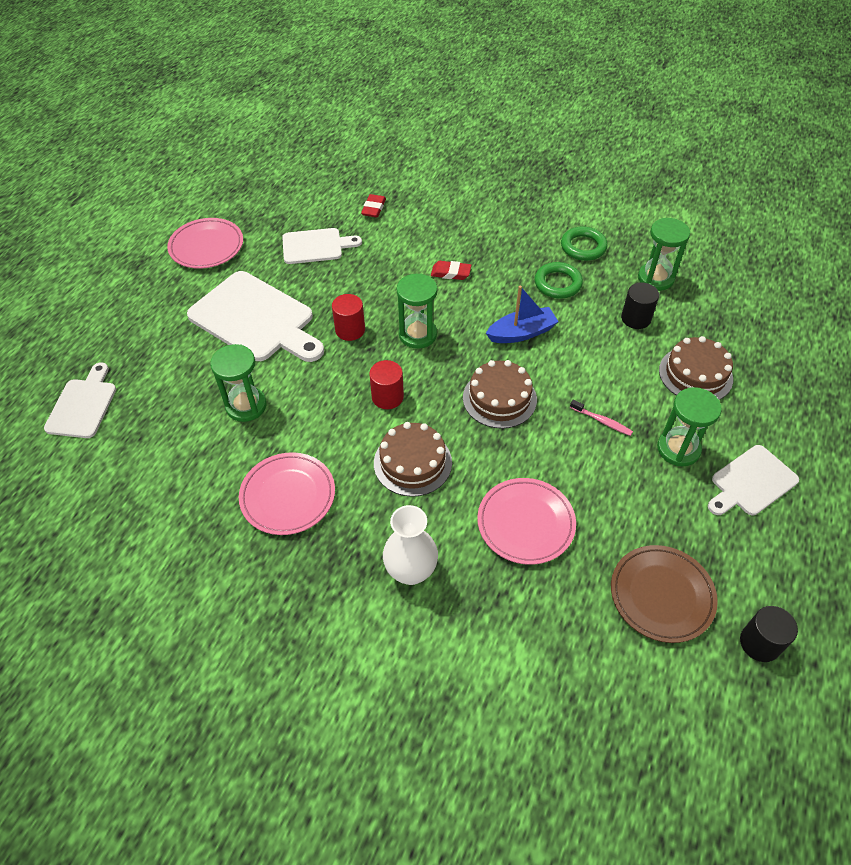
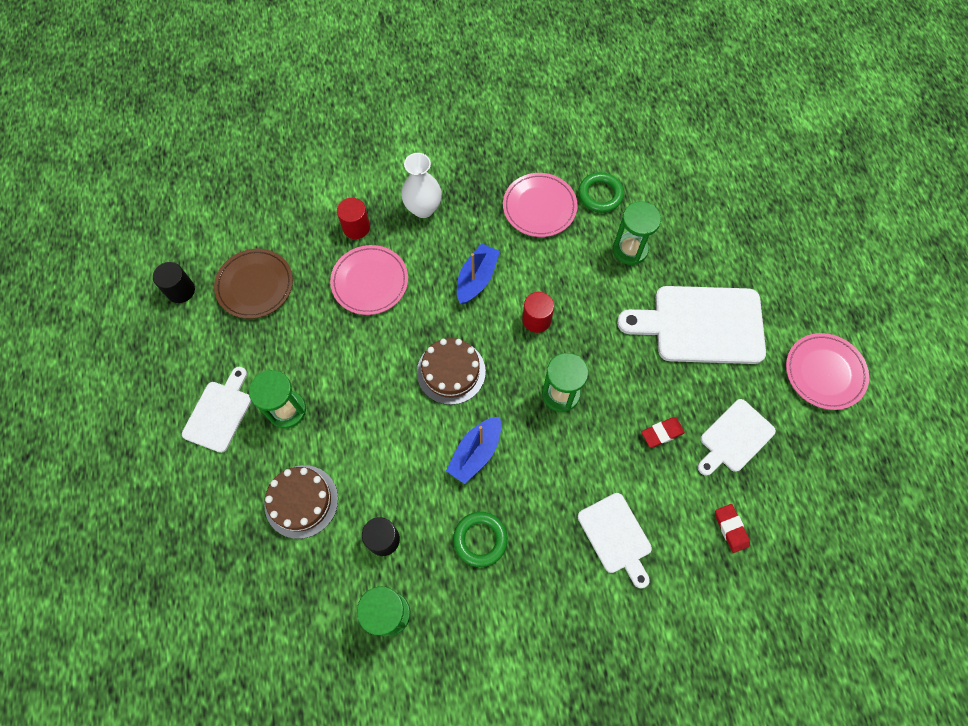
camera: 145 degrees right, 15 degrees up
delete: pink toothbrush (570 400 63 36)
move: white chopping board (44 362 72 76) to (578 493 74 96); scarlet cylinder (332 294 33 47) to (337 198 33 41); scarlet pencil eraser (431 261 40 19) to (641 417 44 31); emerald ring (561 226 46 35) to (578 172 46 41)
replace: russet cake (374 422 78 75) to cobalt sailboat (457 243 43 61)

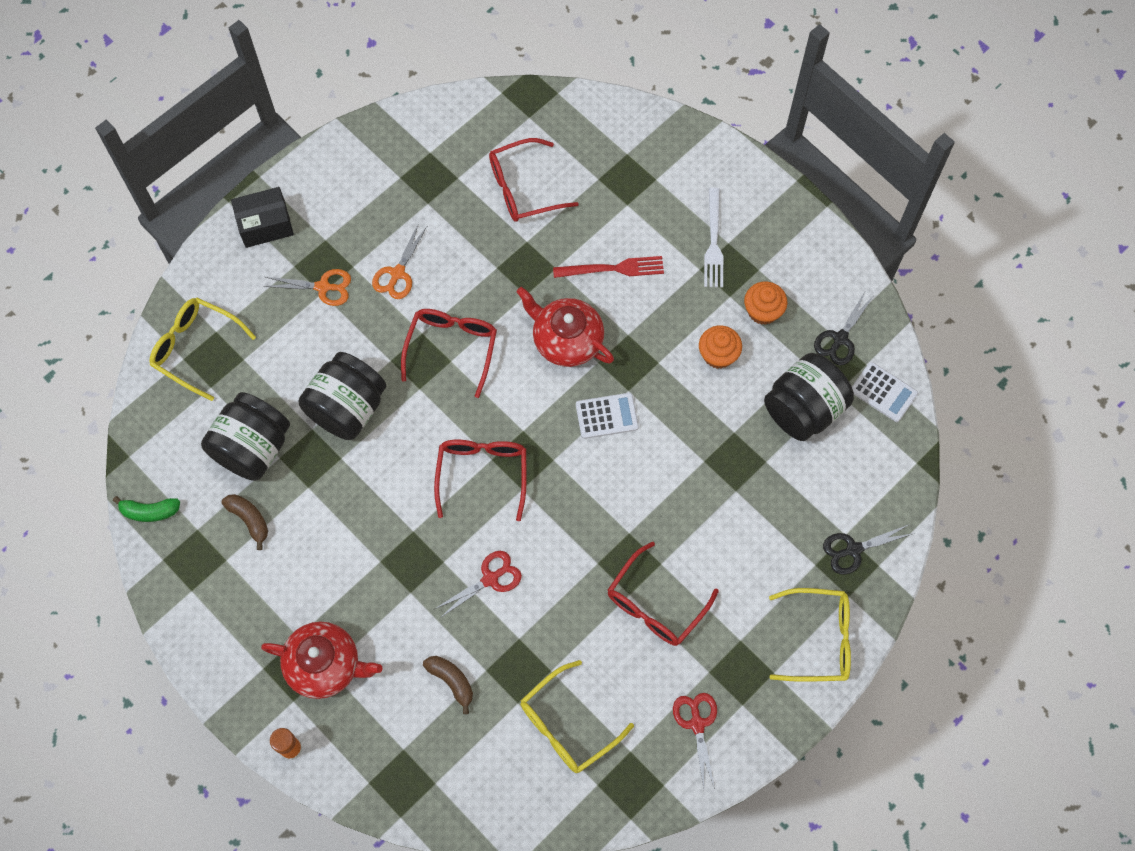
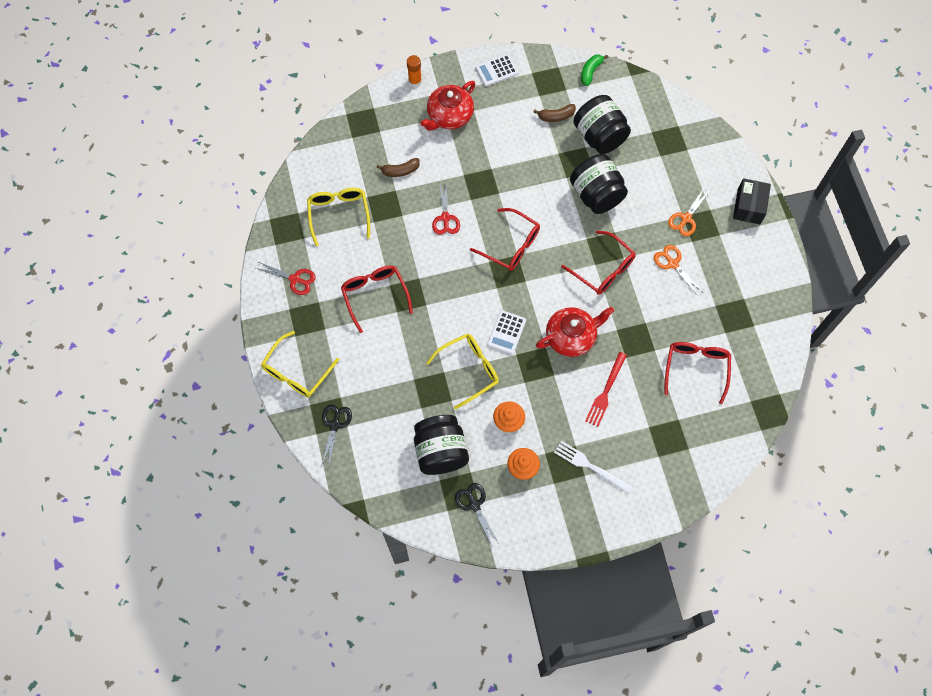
camera: 120 degrees right, 0 degrees up
move: yellow eyeglasses (150 298 106 103) to (426 334 73 76); white adding machine (852 362 66 60) to (475 54 43 33)

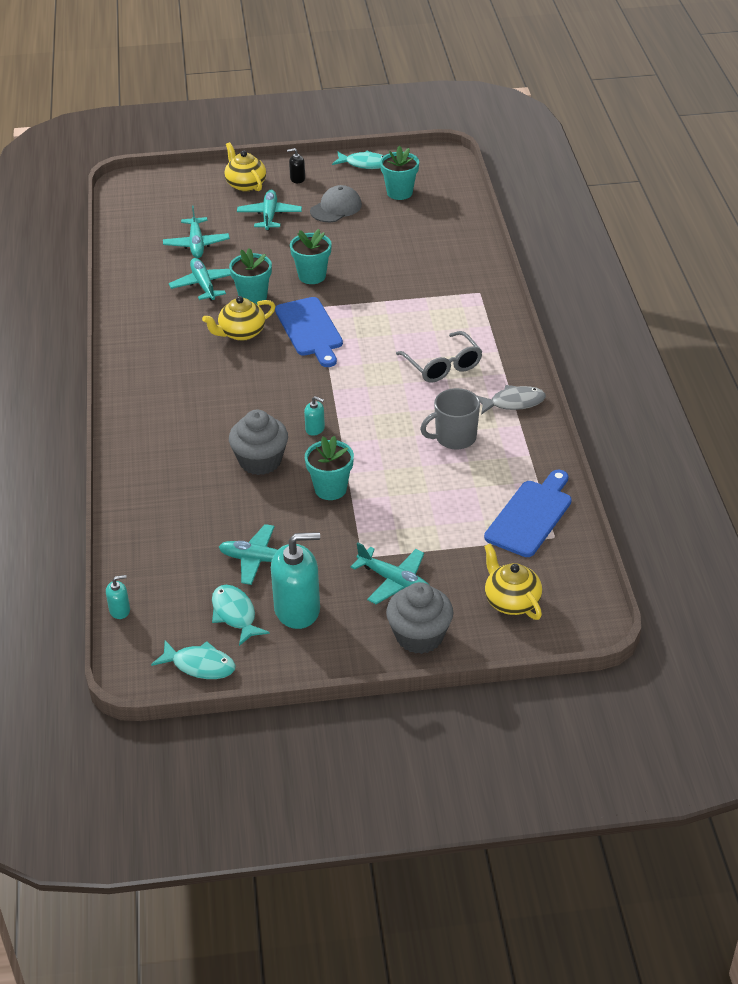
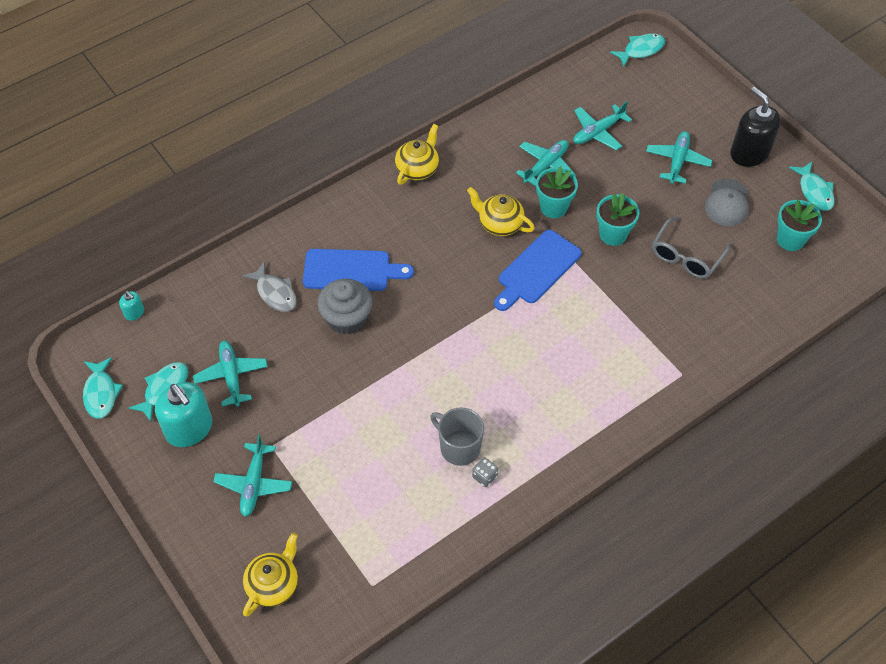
camera: 60 degrees right, 15 degrees up
delete: teal pump bottle (304 396 21 40); teal plant pot (305 436 49 64); grey muffin (386 582 67 72)
insert: grey dice (472 458 26 29); teal fish (610 34 55 33)
move: yellow china teapot (224 142 42 49) to (395 124 44 61); grey eyeglasses (396 331 87 52) to (652 217 79 62); grey fish (477 385 69 30) to (243 262 54 50); cobalt chopping board (484 470 88 87) to (303 249 111 42)
rotate: teal plane (237 190 65 41) = (646 131 67 53) 45 degrees counterclockwise; grey peaked cap (310 185 52 37) = (705 179 44 47) 90 degrees clockwise
resize: jet-black pump bottle (287 148 18 35) = (730 87 51 80) x2.19

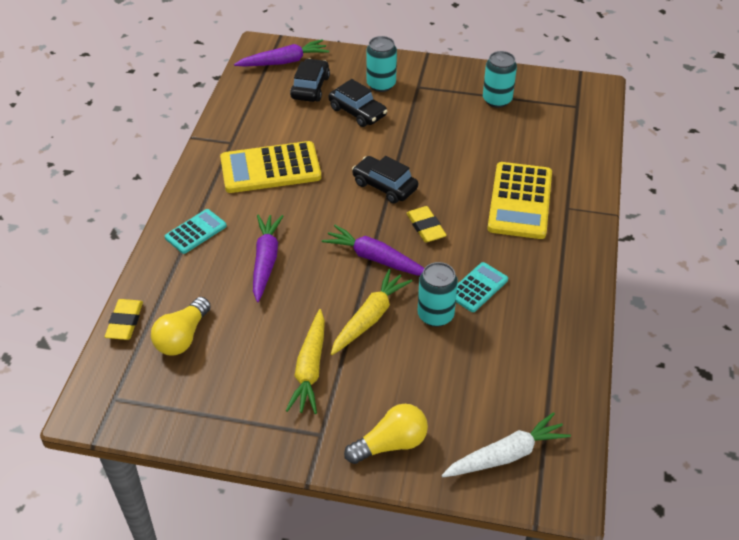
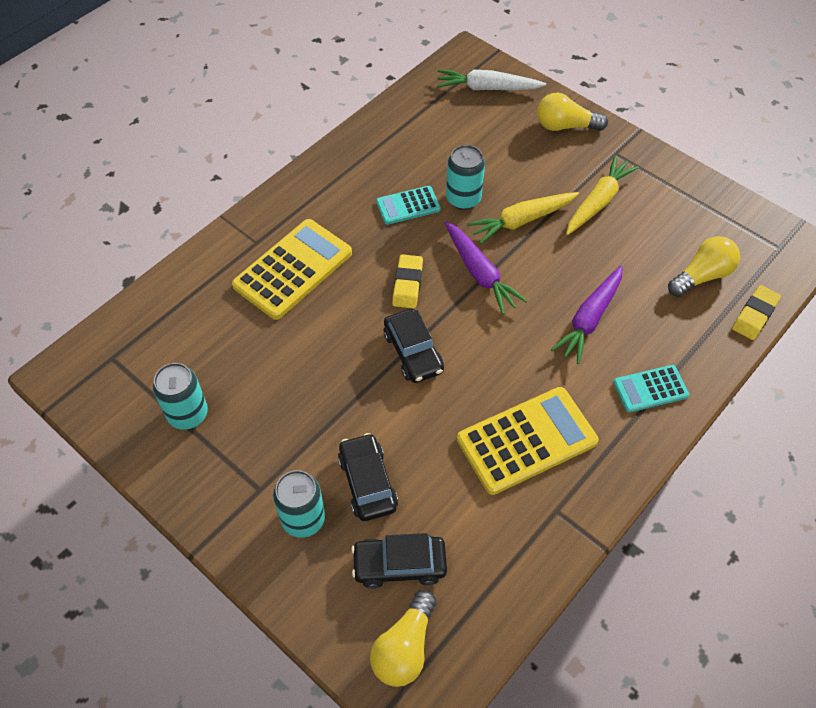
camera: 150 degrees left, 10 degrees up
replace: violet carrot (234 39 95 27) to yellow bulb (370 590 66 97)
rotate: yellow adding machine (220 141 101 52) = (457 387 142 108) 45 degrees counterclockwise; jet-black car (290 58 40 44) = (351 533 96 56) 45 degrees clockwise

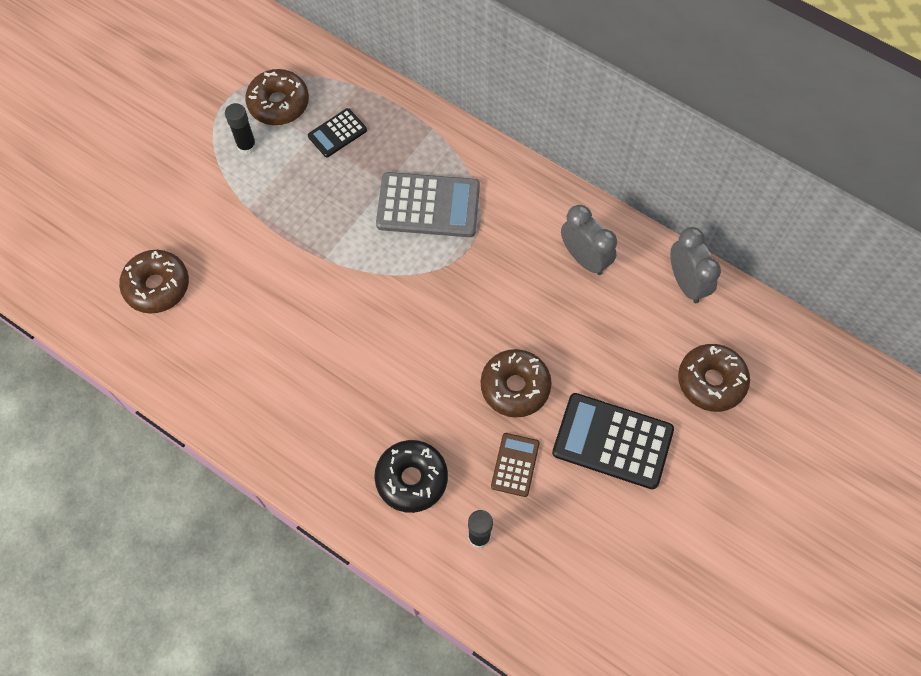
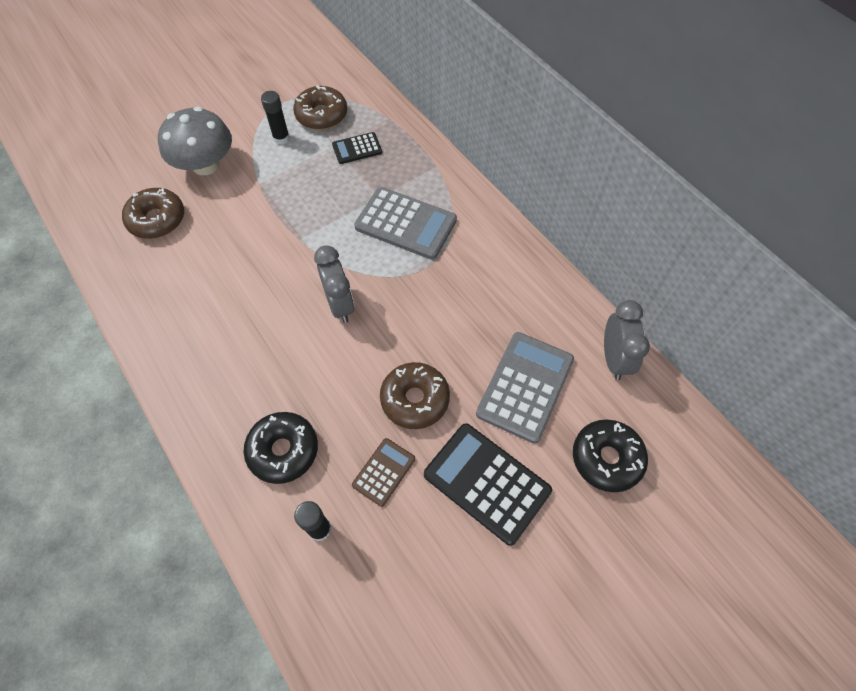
camera: 20 degrees right, 5 degrees down
insert: grey fungus (158 107 74 68); grey adding machine (476 332 98 112)
move: grey clock (561 205 56 70) to (314 245 41 78)
recolor: russet donut (678 344 72 68) to jet-black donut (573 419 75 73)

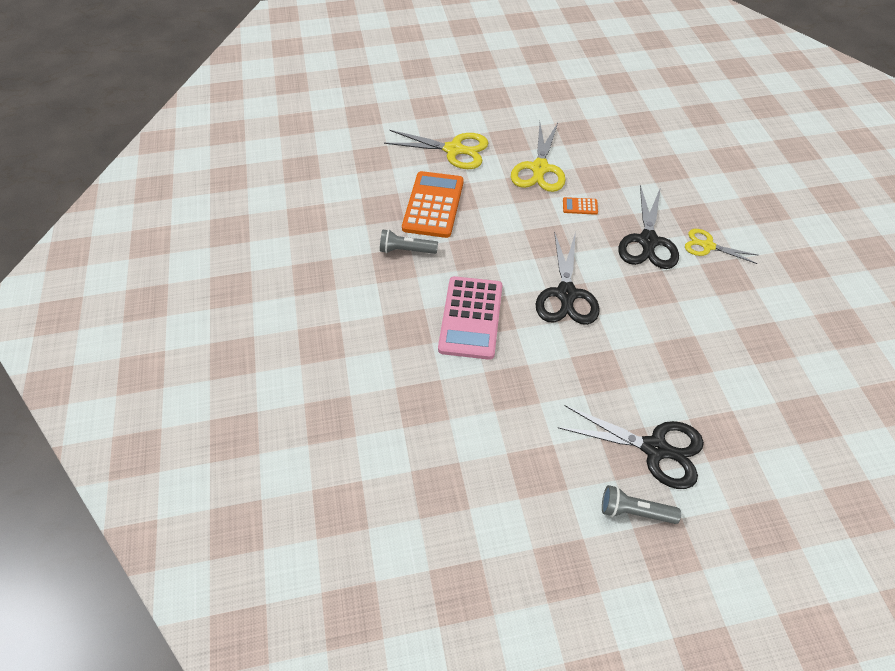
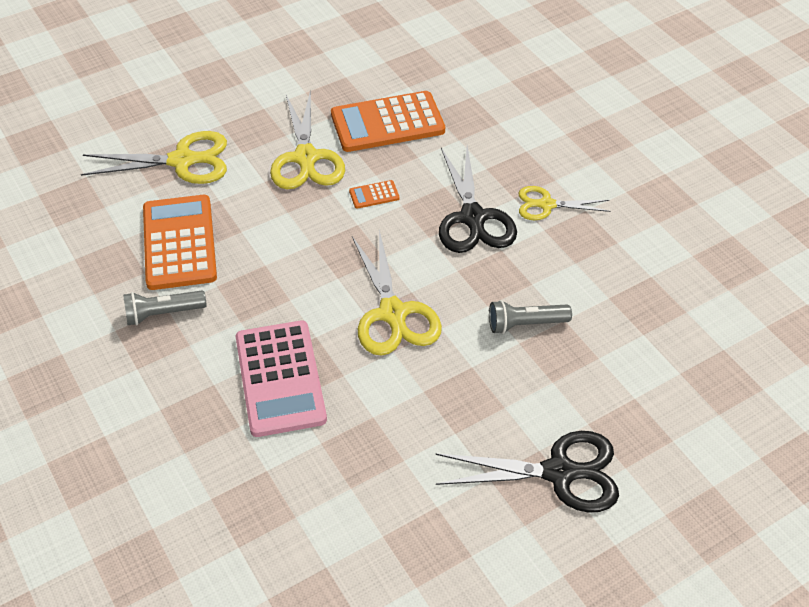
camera: 20 degrees left, 5 degrees down
insert: orange adding machine (331 91 114 61)
move: grey torch (602 485 79 39) to (489 300 83 34)
recolor: jet-black scissors (536 231 63 94) to yellow scissors (352 230 90 126)

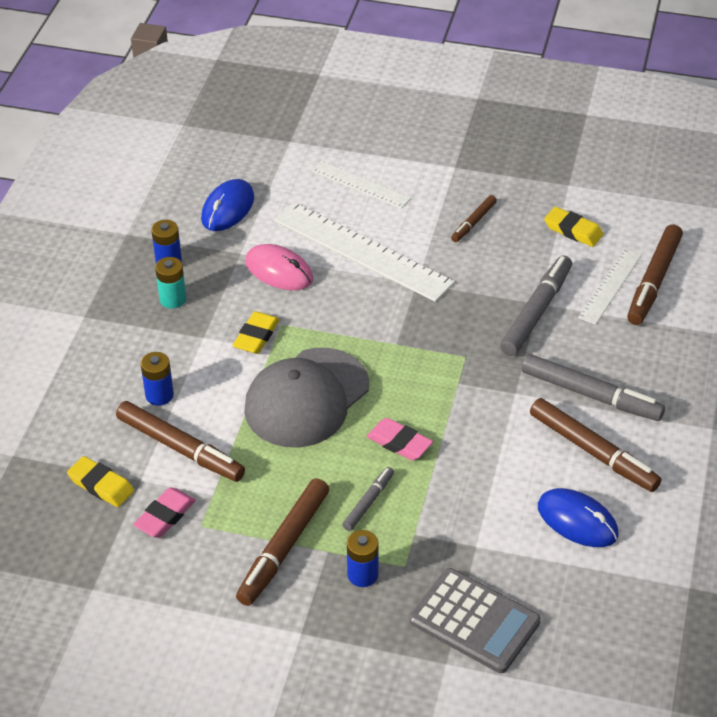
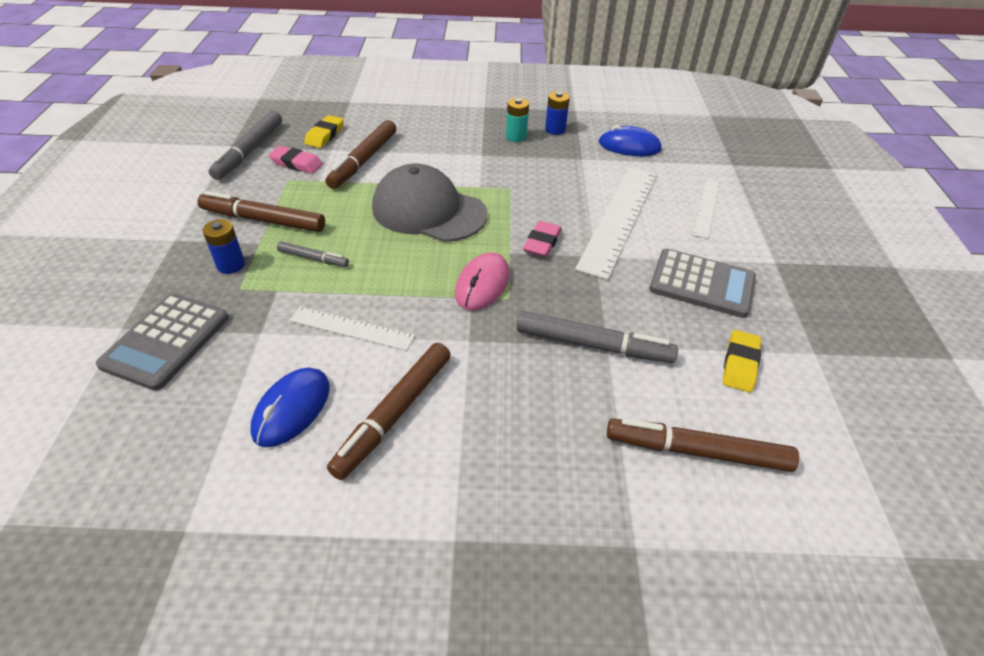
camera: 75 degrees right, 0 degrees up
delete: cobalt AA battery (141 352 33 54); yellow pencil eraser (232 311 48 43)
move: pink mouse (245 244 68 46) to (455 252 55 58); pink pencil eraser (367 418 66 42) to (523 221 39 36); grey felt pen (522 354 143 67) to (209 110 73 70); white straightedge (578 248 64 77) to (290 306 125 45)
replace: russet felt pen (451 195 46 47) to grey adding machine (649 249 107 69)

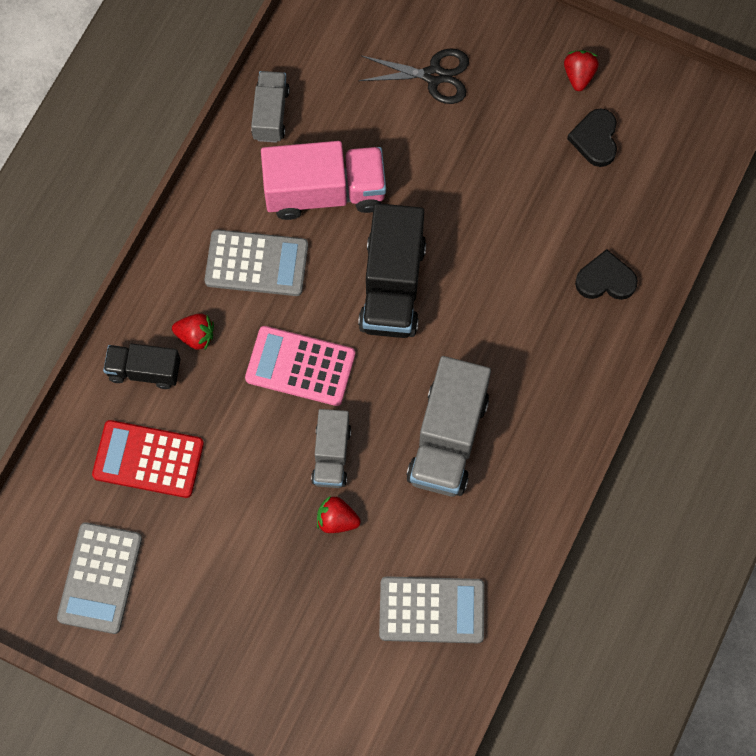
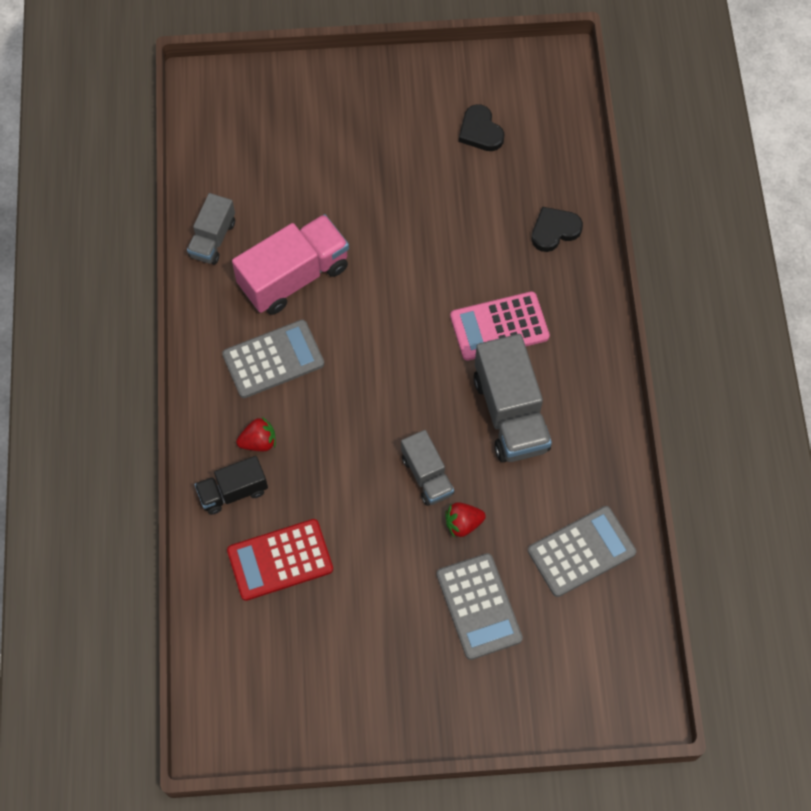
camera: 30 degrees left, 5 degrees down
delete: jet-black scissors (358 48 111 56); jet-black truck (358 203 68 135); scarlet strawberry (564 50 35 41)
move: grey adding machine (57 522 85 112) to (437 553 86 107); pink adding machine (245 326 110 80) to (450 291 100 70)
rotate: grey truck (251 71 39 72) = (187 193 48 72) 135 degrees counterclockwise

